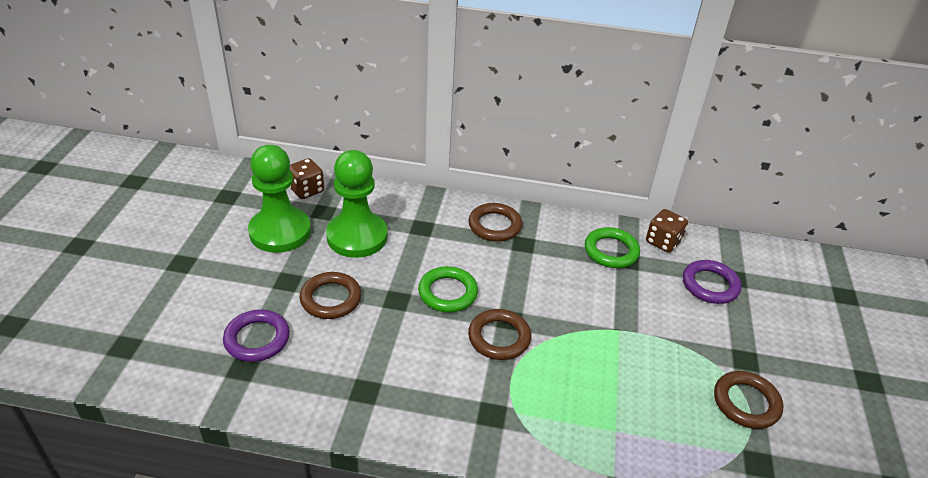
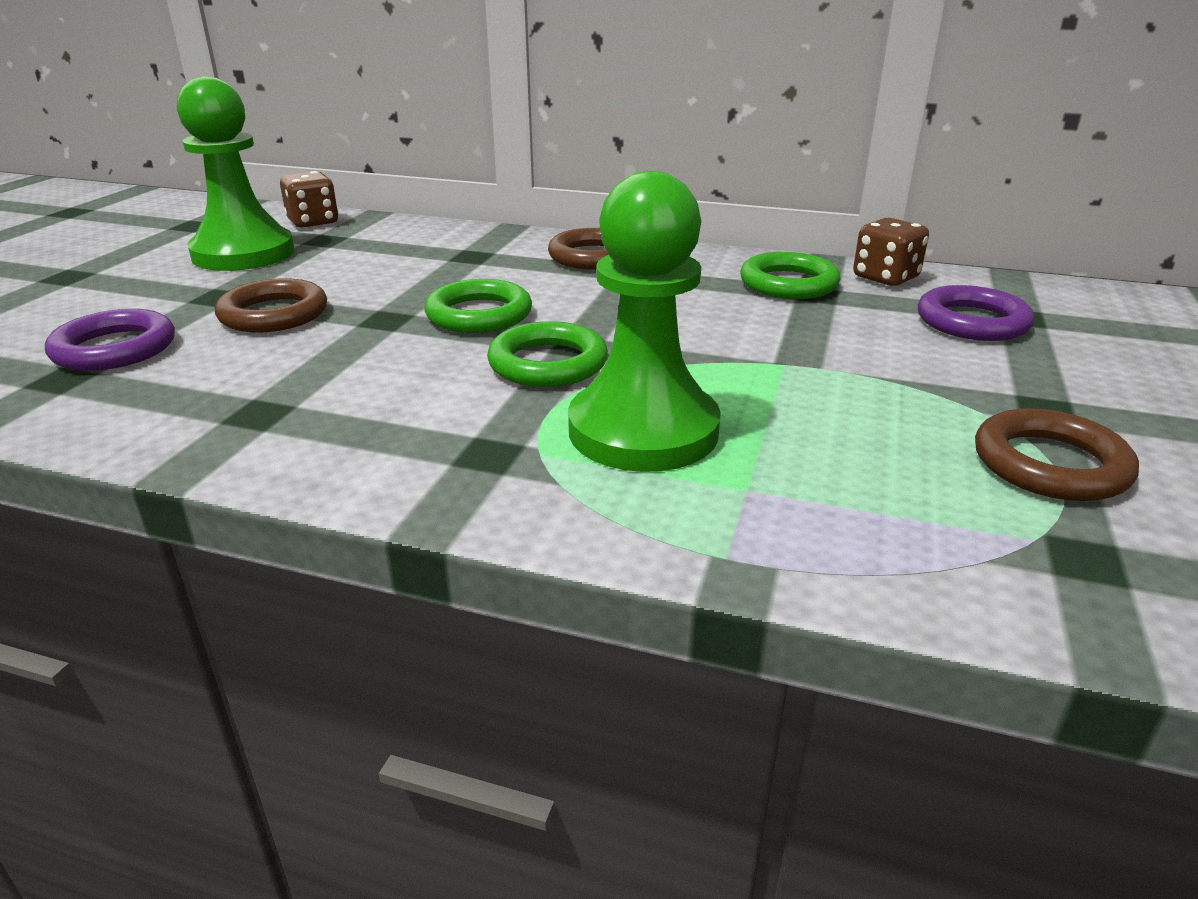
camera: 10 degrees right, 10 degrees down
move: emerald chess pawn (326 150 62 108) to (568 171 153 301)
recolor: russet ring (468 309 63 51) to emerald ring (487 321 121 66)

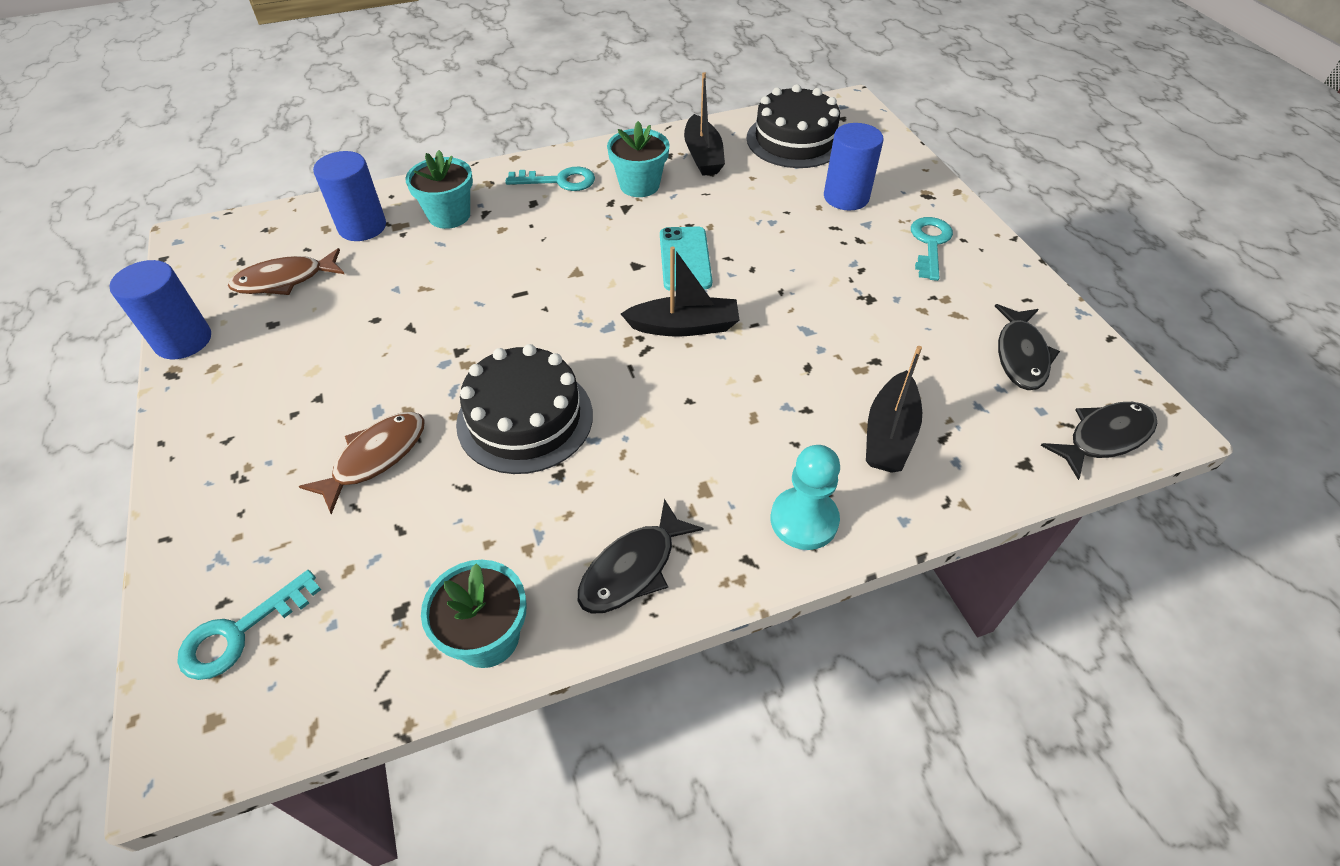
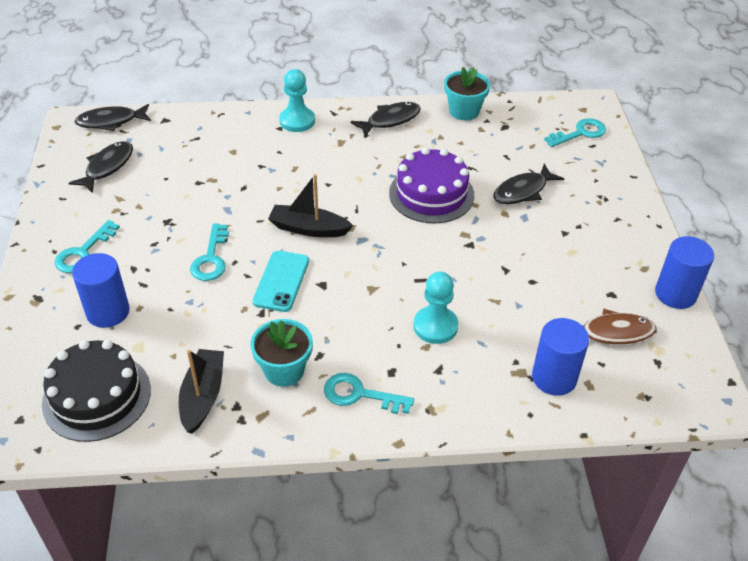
camera: 165 degrees left, 5 degrees down
delete: teal plant pot (405 150 68 79); jet-black sailboat (866 346 56 127)
insert: teal key (190 223 39 58); teal chess pawn (414 271 45 73)
recolor: russet fish (299 412 126 102) to jet-black fish (493 164 71 40); jet-black cake (456 344 137 130) to violet cake (389 147 85 76)

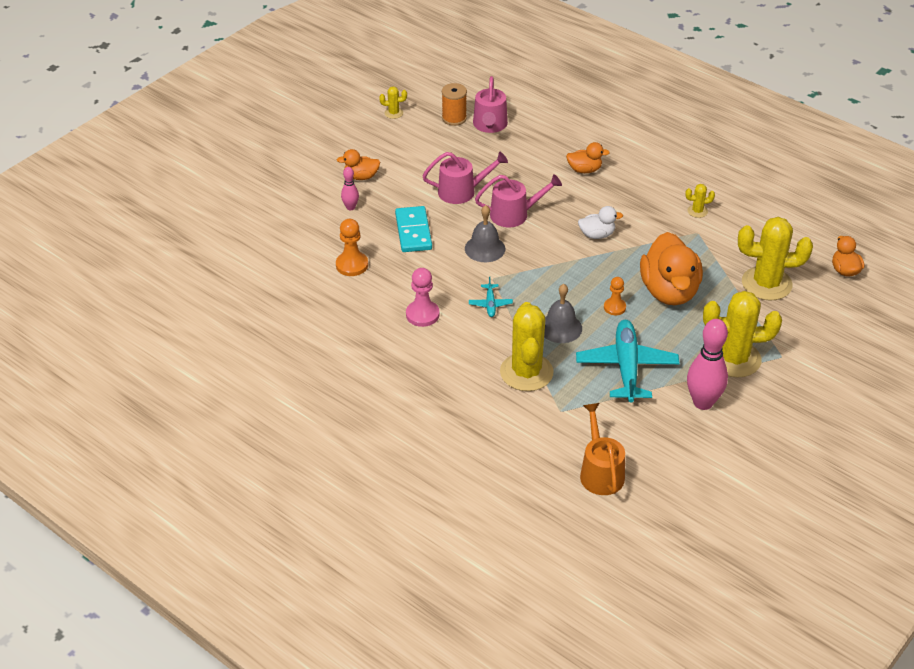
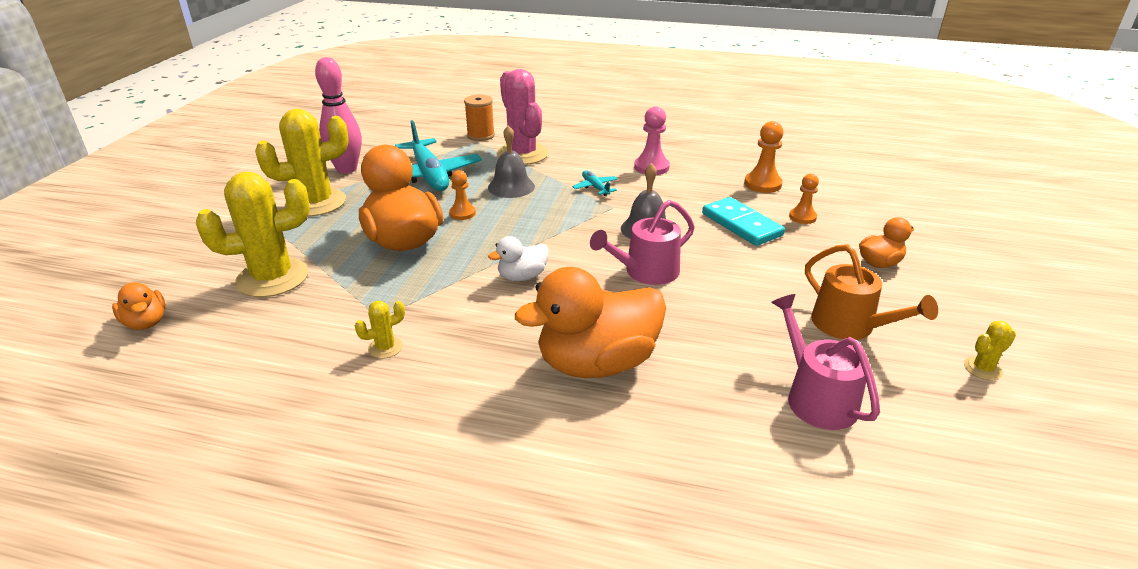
camera: 155 degrees right, 10 degrees down
delete: pink tenpin (341 167 18 43); pink watering pot (422 152 86 52)
insert: orange chess pawn (789 174 30 50)
move: orange reel of thread (442 83 25 43) to (464 95 31 46); orange watering pot (580 403 45 92) to (805 244 133 96)
recolor: yellow cactus (500 302 54 89) to pink cactus (497 69 51 96)
resize: orange toy duck (566 142 44 31) = (515 267 151 111) x2.03

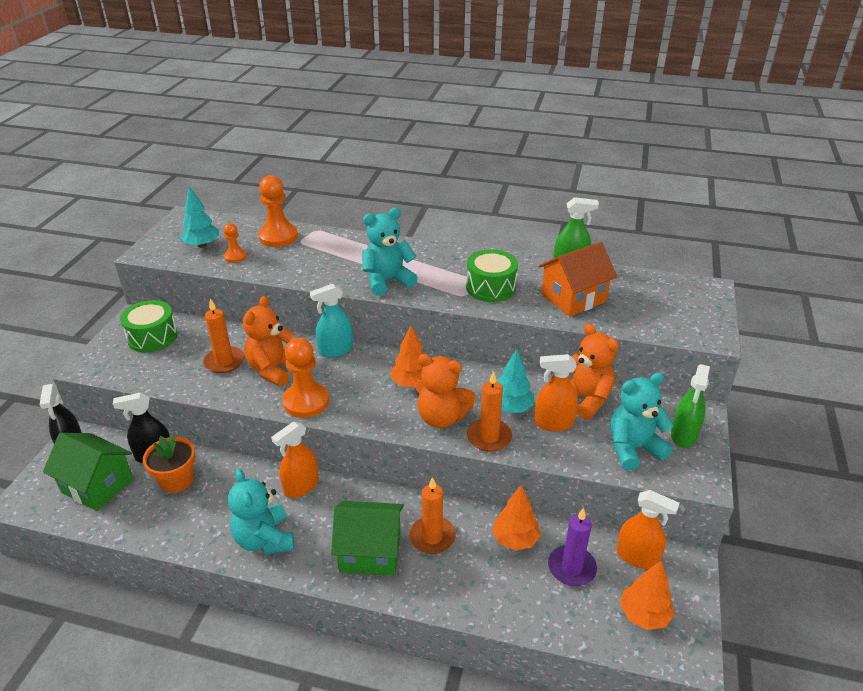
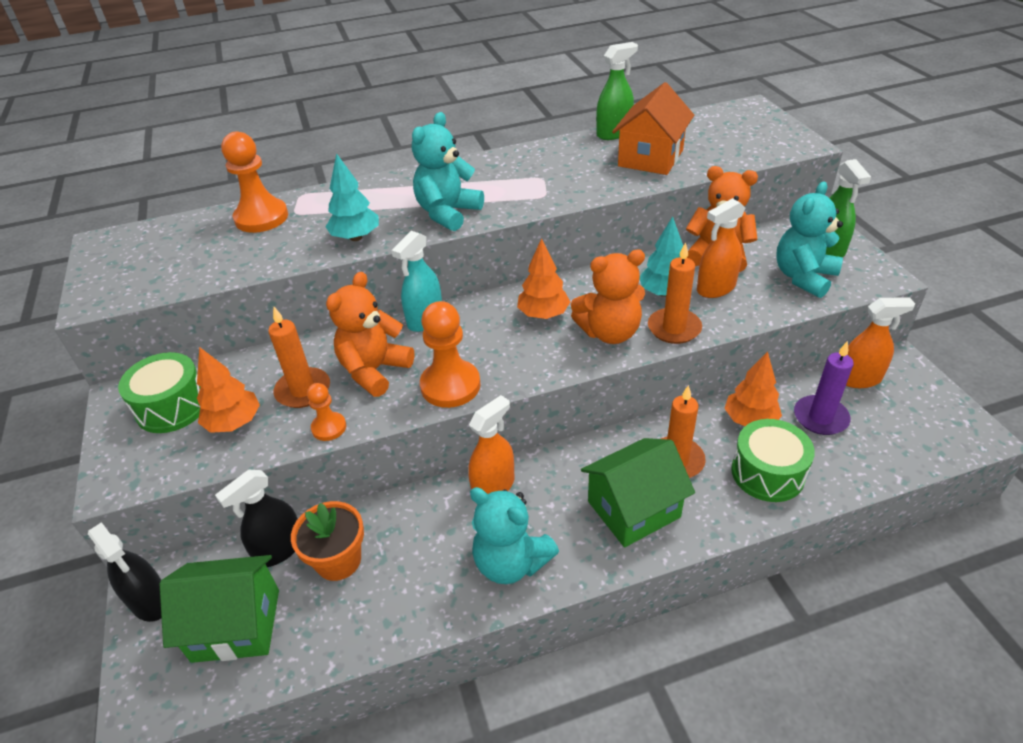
camera: 30 degrees left, 5 degrees up
move: teal toy tree (180 186 39 62) to (326 153 53 88); orange chess pawn (224 223 23 40) to (307 383 39 58); emerald toy drum (466 249 52 53) to (731 419 84 83); orange toy tree (620 561 55 69) to (197 347 63 86)
rotate: orange teddy bear (243 296 51 90) = (326 272 88 125) 45 degrees clockwise; orange sprayer (271 421 48 77) = (468 395 47 99) 150 degrees counterclockwise

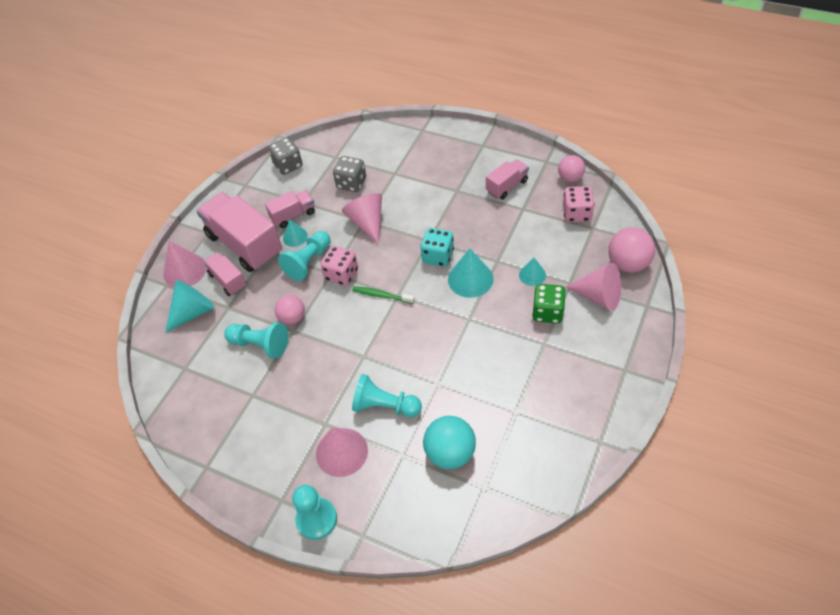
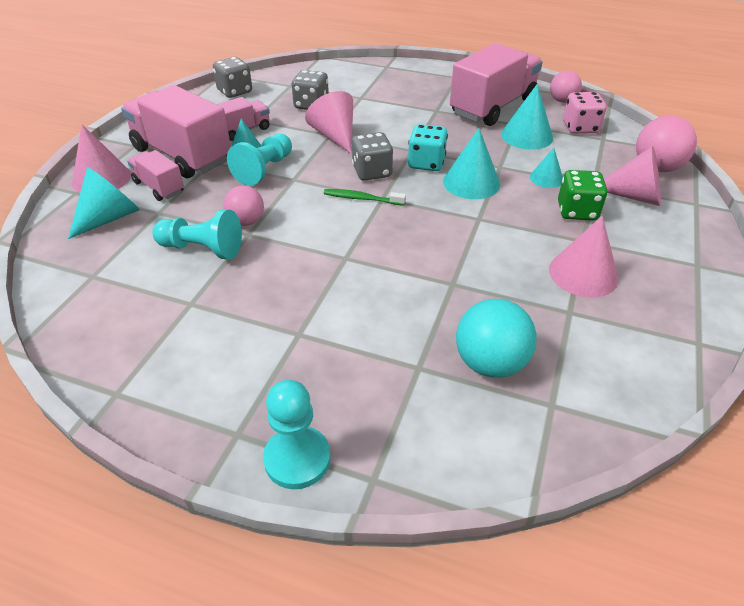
camera: 10 degrees left, 10 degrees down
delete: pink dice (320 246 38 40); teal chess pawn (352 374 70 43)
insert: grey dice (352 132 41 49); teal solid cone (501 84 52 66)
move: pink solid cone (316 427 52 50) to (549 216 69 82)
resize: pink truck (486 159 43 41) = (450 43 93 83) x1.94

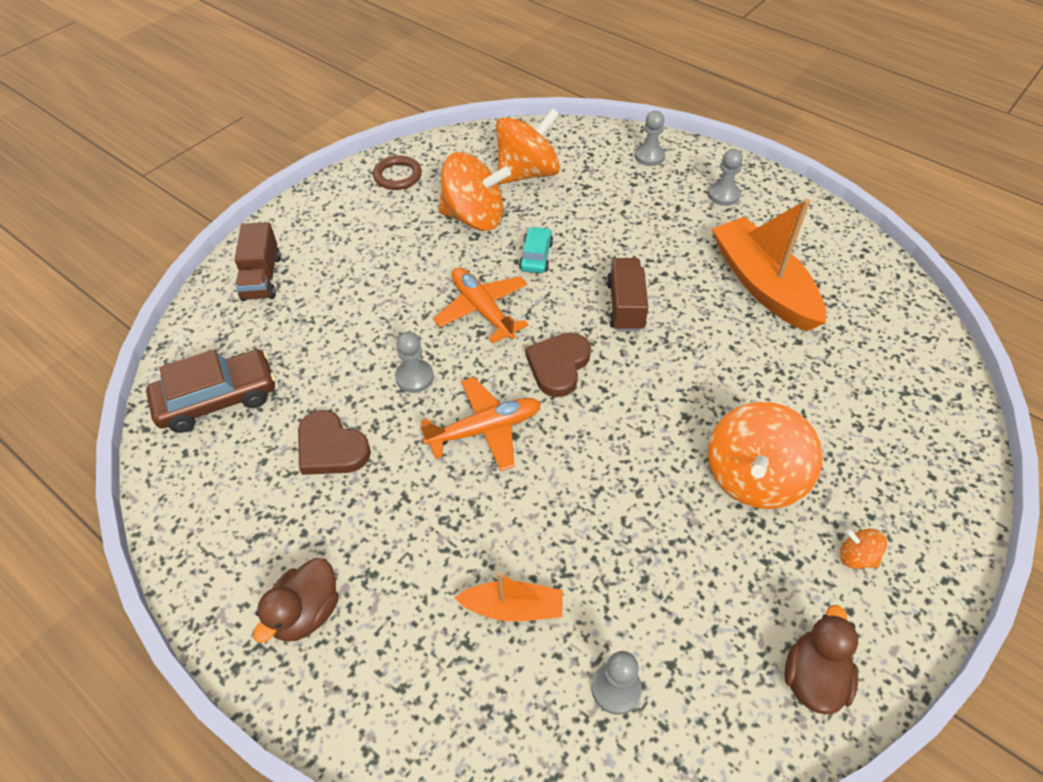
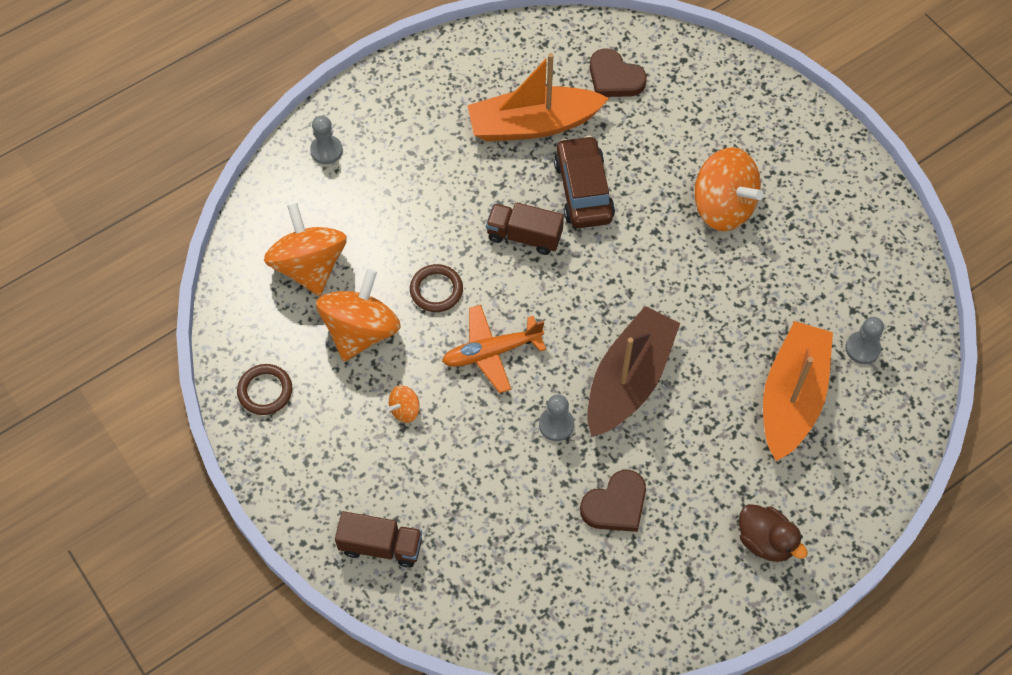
camera: 75 degrees left, 10 degrees up
delete: grey chess pawn (708 149 35 57); russet toy duck (784 605 74 110)
move: russet car (146 349 130 84) to (554 135 61 93); russet love heart (525 333 66 64) to (590 48 57 49); orange toy top (840 529 47 40) to (389 386 31 37)
replace: orange plane (420 377 121 94) to russet sailboat (587 306 93 131); teal car (519 226 34 47) to russet ring (410 264 53 48)
resize: orange sailboat (454 571 109 50) = (763 321 70 140) x1.92

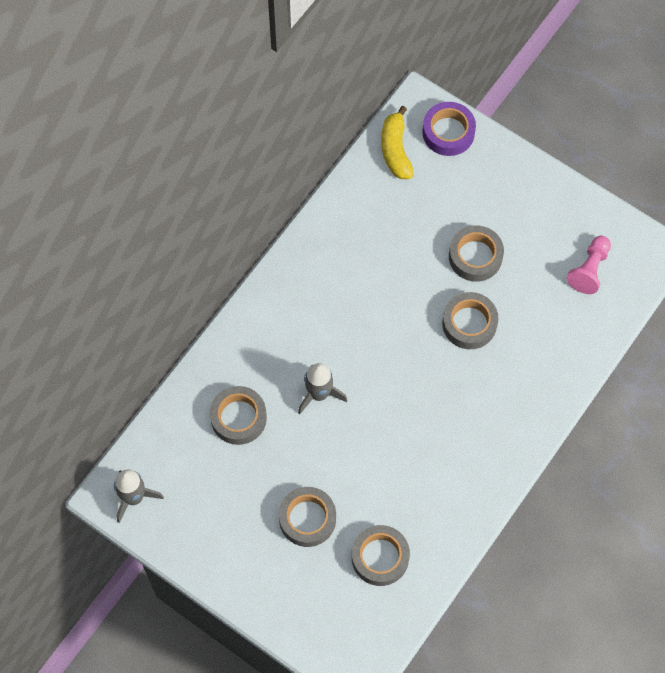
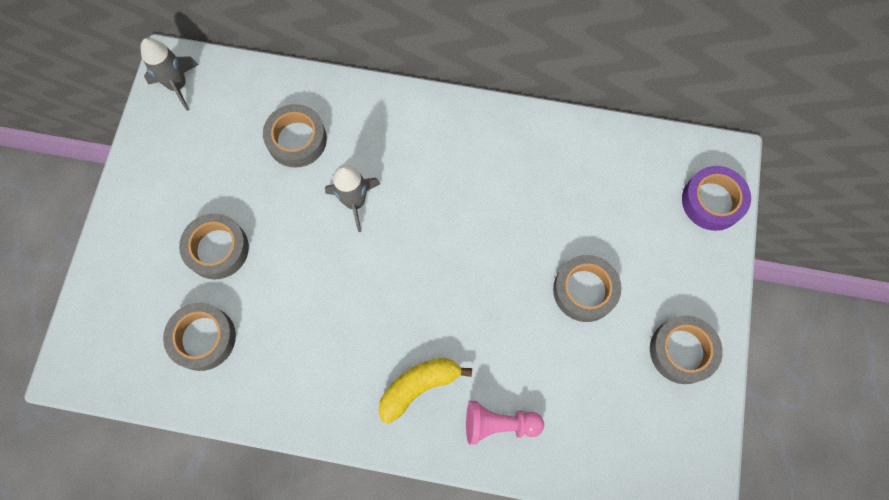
camera: 65 degrees right, 5 degrees up
move: yellow banana fruit (381 106 33 73) to (378 358 94 66); grey roll of tape (442 292 56 57) to (650 315 73 69); pink chess pawn (567 236 44 58) to (466 401 78 44)

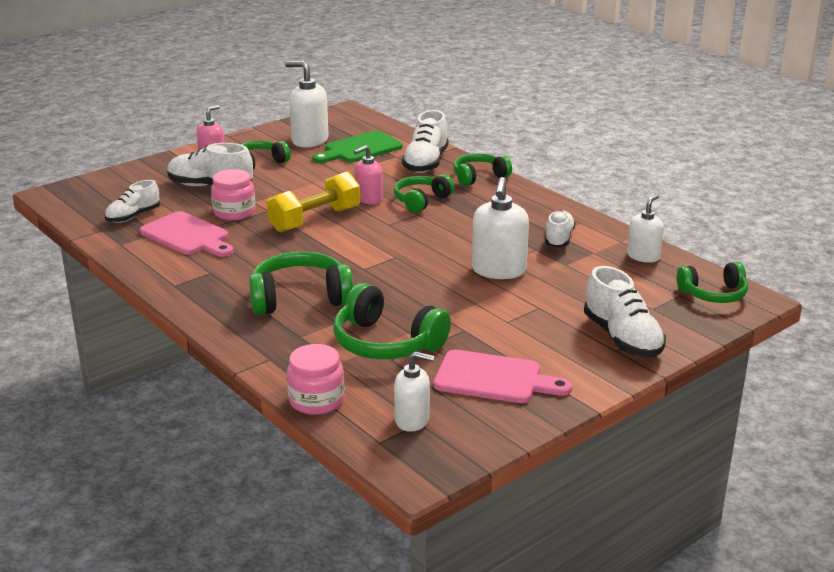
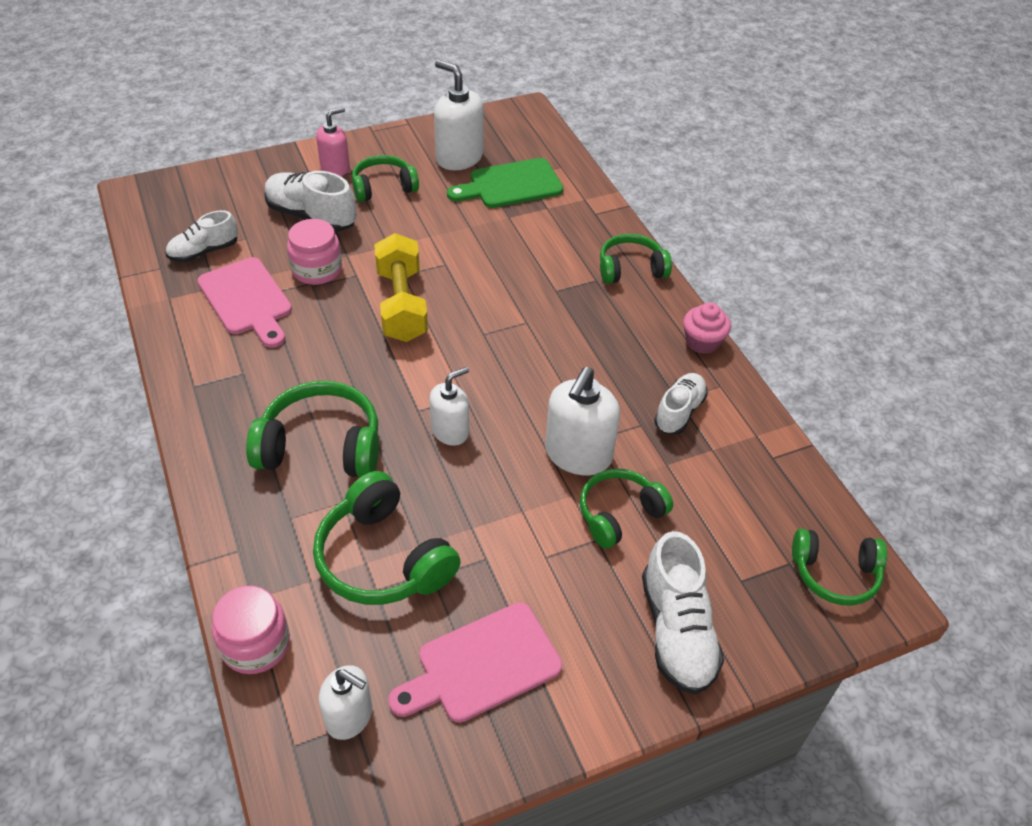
camera: 15 degrees right, 20 degrees up
delete: pink pump bottle (354 145 29 59); white lace-up shoe (402 110 47 63)
insert: pink muffin (683 302 48 52)
move: emerald headset (394 174 61 39) to (580 469 93 80); white pump bottle (627 194 37 69) to (429 367 40 79)
rotate: yellow free weight (267 172 93 60) = (374 233 54 109) 75 degrees counterclockwise; pink chopping board (434 350 138 53) = (388 602 174 121) 120 degrees clockwise

